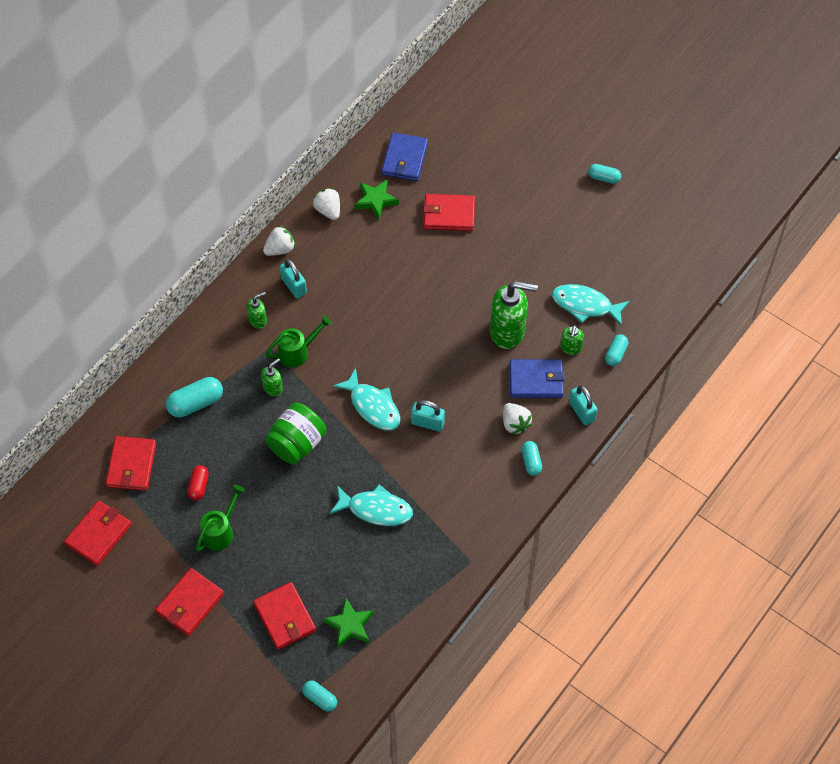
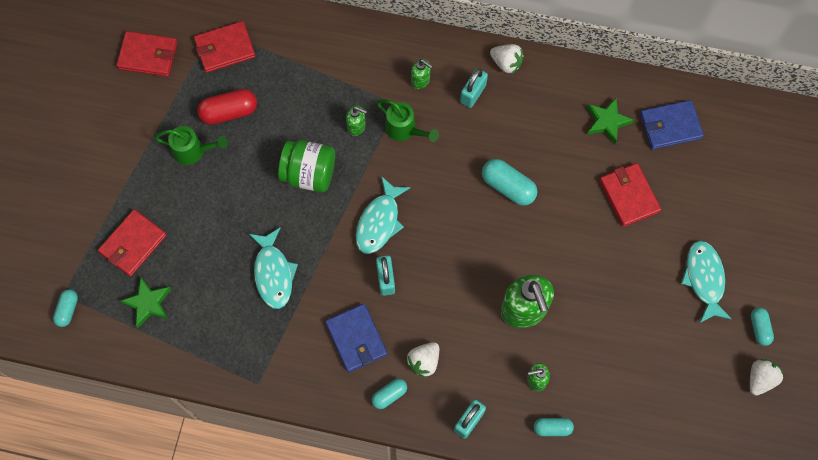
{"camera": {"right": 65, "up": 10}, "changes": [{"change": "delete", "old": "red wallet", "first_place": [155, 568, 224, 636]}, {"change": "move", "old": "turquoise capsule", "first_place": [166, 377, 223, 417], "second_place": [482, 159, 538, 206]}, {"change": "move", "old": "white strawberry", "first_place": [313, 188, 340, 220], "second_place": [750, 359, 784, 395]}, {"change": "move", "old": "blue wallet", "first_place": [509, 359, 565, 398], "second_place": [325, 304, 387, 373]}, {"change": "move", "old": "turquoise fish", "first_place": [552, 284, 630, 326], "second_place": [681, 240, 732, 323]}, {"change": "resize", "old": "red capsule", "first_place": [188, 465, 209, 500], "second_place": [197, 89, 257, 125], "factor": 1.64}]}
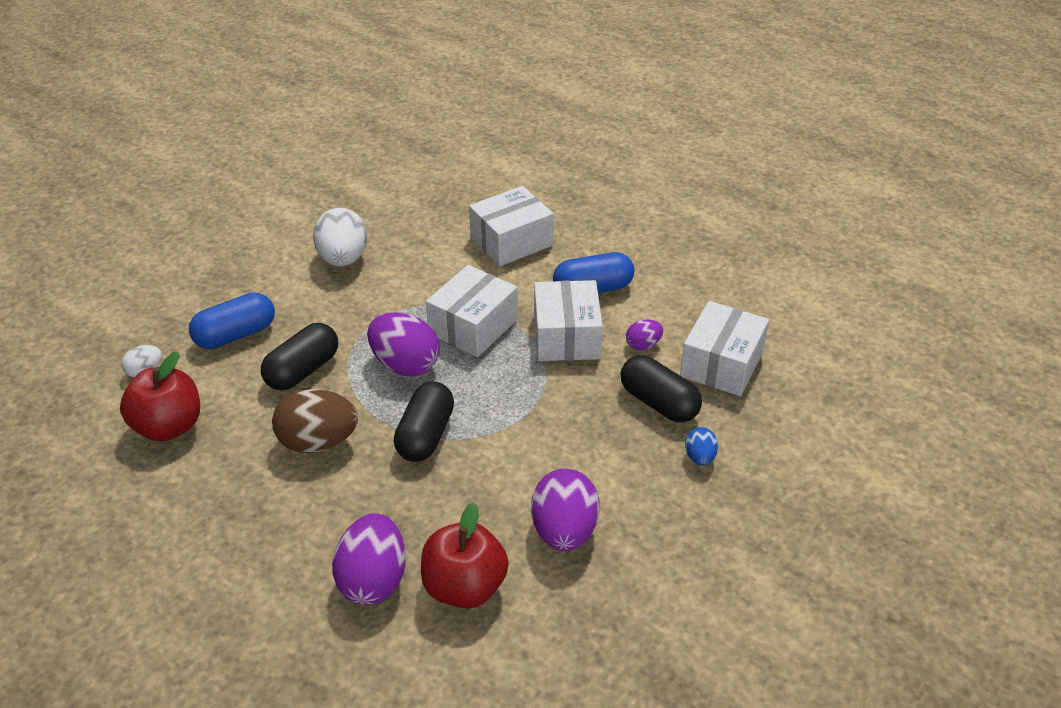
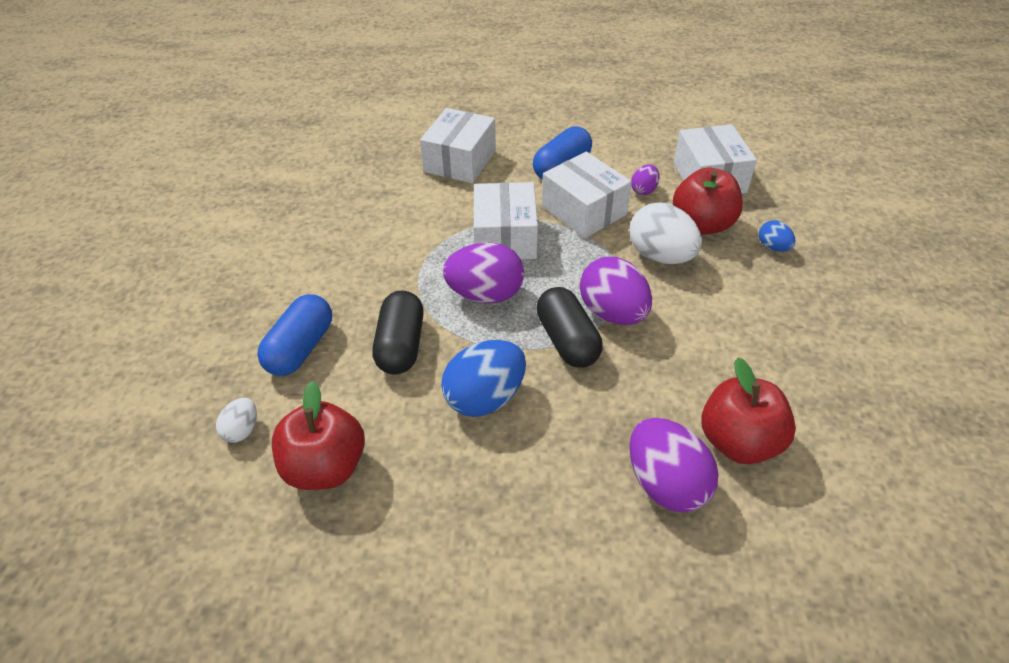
{"camera": {"right": -35, "up": 5}, "changes": [{"change": "move", "old": "white egg", "first_place": [313, 208, 367, 266], "second_place": [630, 202, 702, 264]}, {"change": "move", "old": "purple egg", "first_place": [531, 469, 599, 551], "second_place": [580, 257, 652, 325]}, {"change": "replace", "old": "black capsule", "new": "red apple", "first_place": [620, 355, 702, 423], "second_place": [673, 168, 743, 235]}, {"change": "recolor", "old": "brown egg", "new": "blue egg", "first_place": [272, 389, 358, 453], "second_place": [441, 340, 526, 417]}]}
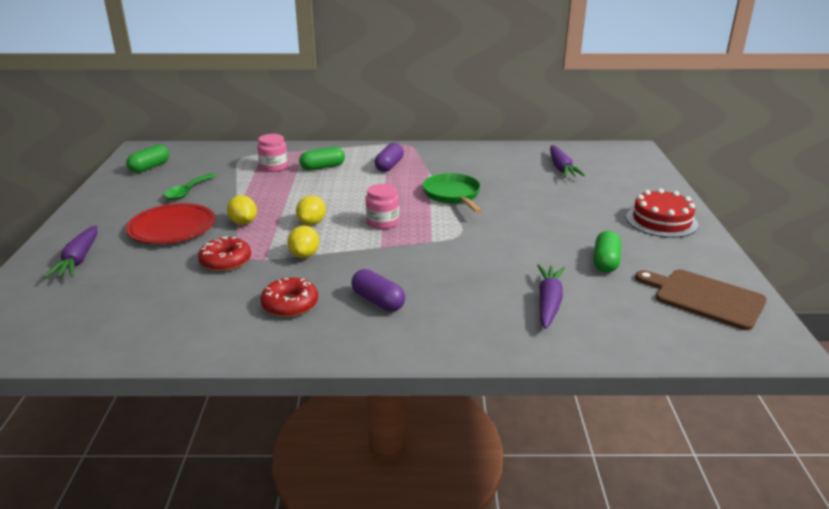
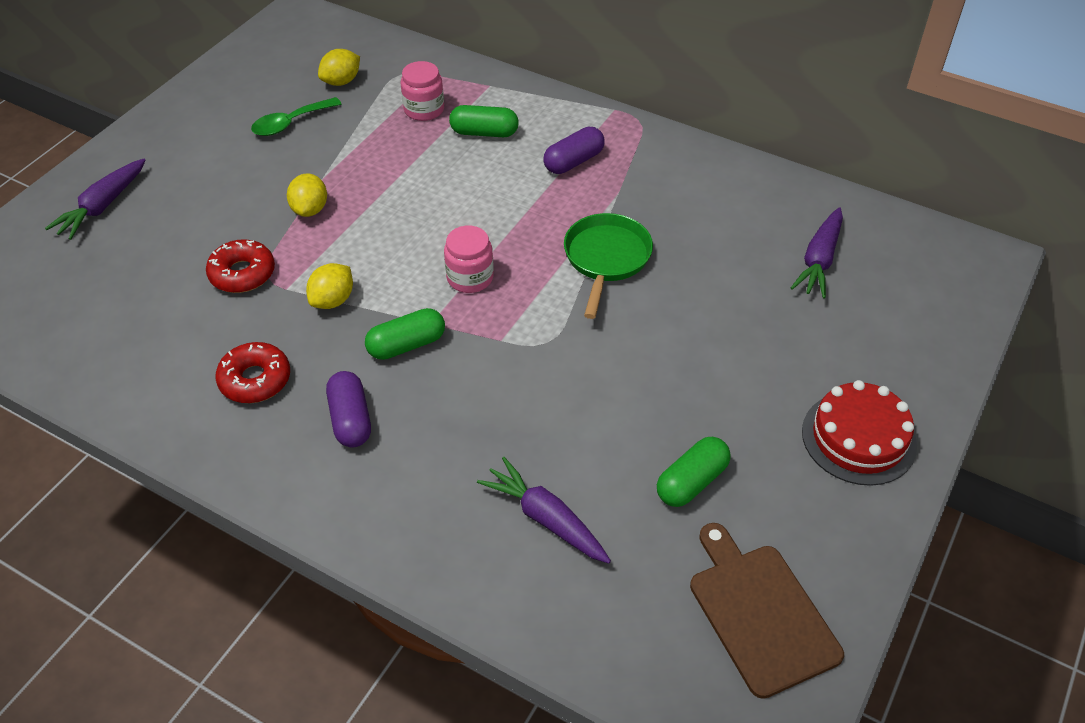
{"camera": {"right": 30, "up": 20}, "changes": [{"change": "delete", "old": "red plate", "first_place": [126, 203, 215, 244]}, {"change": "move", "old": "green capsule", "first_place": [126, 145, 169, 173], "second_place": [365, 308, 445, 360]}, {"change": "move", "old": "yellow lemon", "first_place": [296, 196, 326, 225], "second_place": [318, 49, 360, 86]}, {"change": "rotate", "old": "purple carrot", "first_place": [537, 264, 565, 329], "second_place": [477, 457, 611, 564], "degrees": -90}]}
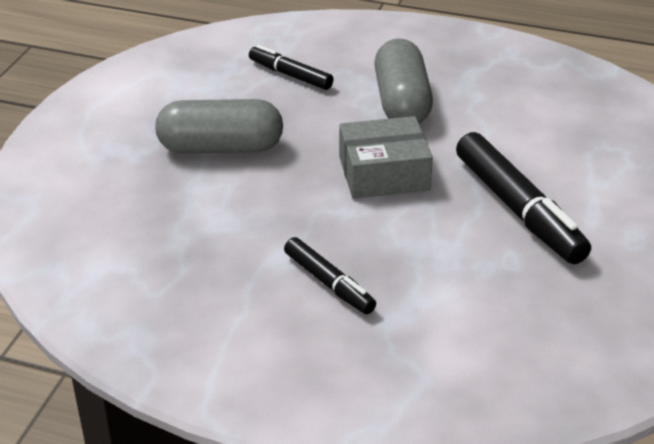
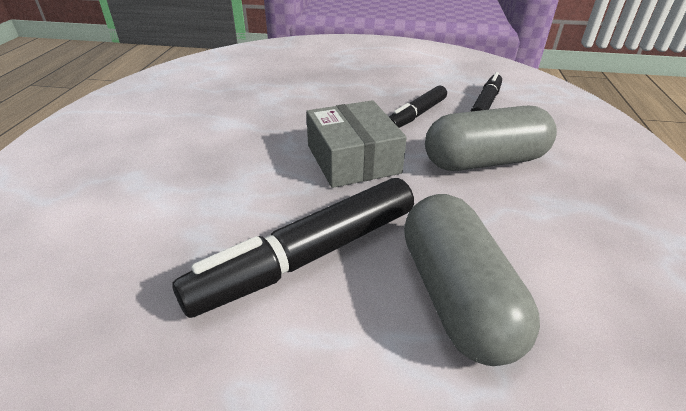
{"camera": {"right": 80, "up": 0}, "changes": [{"change": "move", "old": "grey capsule", "first_place": [155, 99, 283, 154], "second_place": [404, 194, 540, 366]}, {"change": "move", "old": "black marker", "first_place": [284, 237, 376, 314], "second_place": [389, 85, 447, 128]}]}
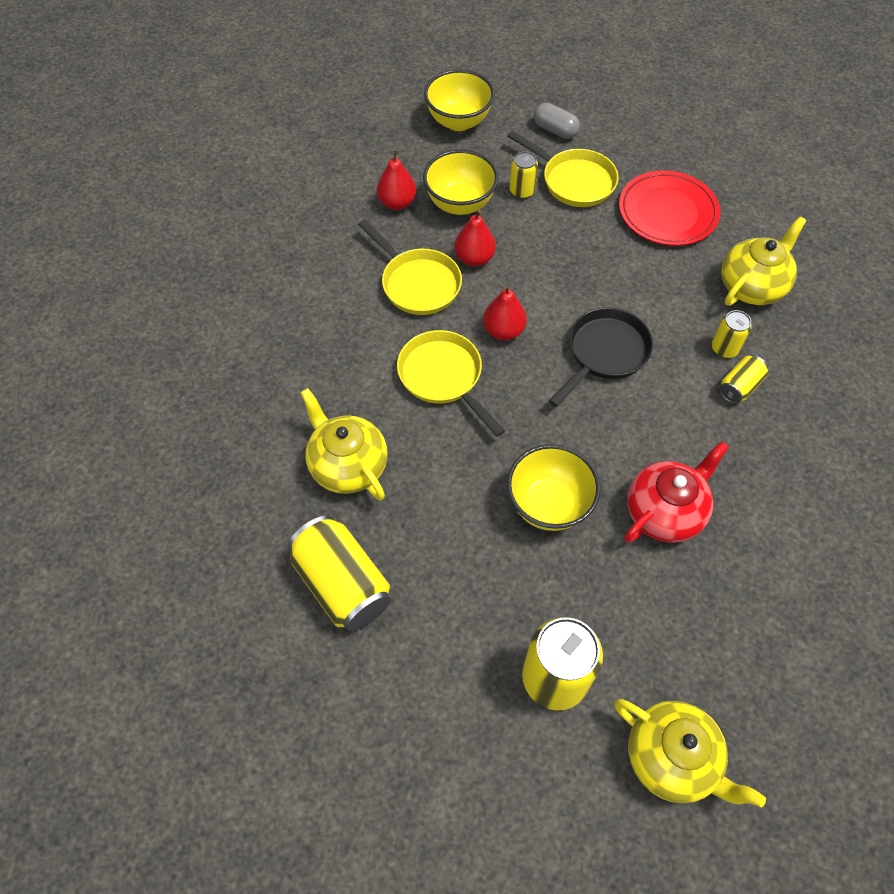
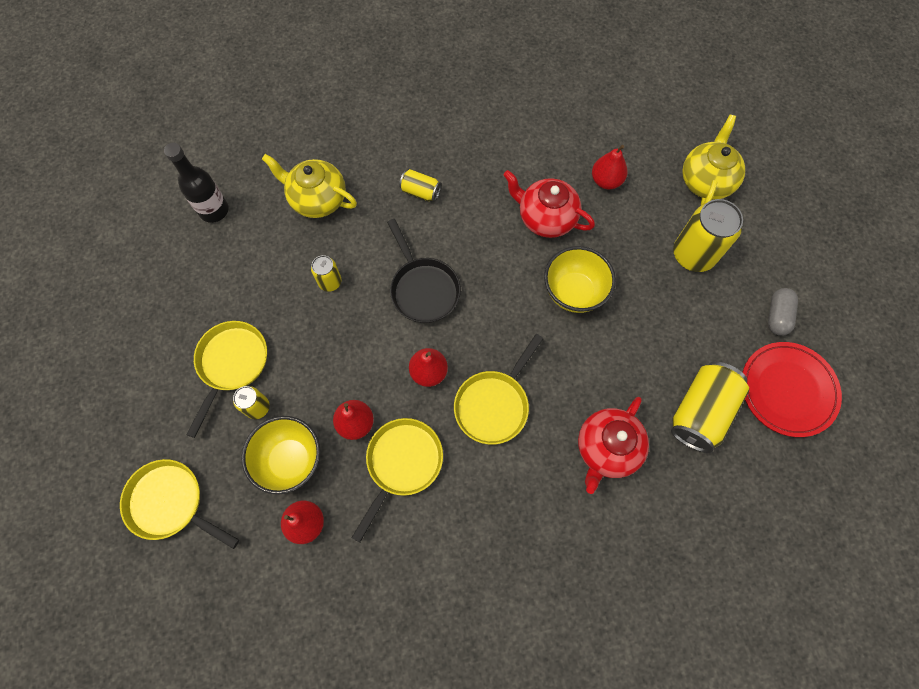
{"camera": {"right": -110, "up": 10}, "changes": [{"change": "insert", "new": "black bottle", "second_place": [164, 143, 229, 223]}, {"change": "insert", "new": "red pear", "second_place": [592, 145, 627, 189]}, {"change": "move", "old": "grey capsule", "first_place": [534, 103, 580, 139], "second_place": [768, 288, 798, 336]}, {"change": "move", "old": "red plate", "first_place": [619, 170, 720, 246], "second_place": [742, 342, 842, 437]}, {"change": "move", "old": "yellow can", "first_place": [712, 310, 752, 358], "second_place": [311, 255, 341, 292]}, {"change": "replace", "old": "yellow bowl", "new": "yellow pan", "first_place": [424, 69, 495, 131], "second_place": [120, 459, 239, 549]}, {"change": "recolor", "old": "yellow teapot", "new": "red teapot", "first_place": [300, 388, 388, 500], "second_place": [578, 397, 649, 494]}, {"change": "rotate", "old": "black pan", "first_place": [549, 307, 653, 407], "second_place": [387, 219, 461, 323], "degrees": -135}]}
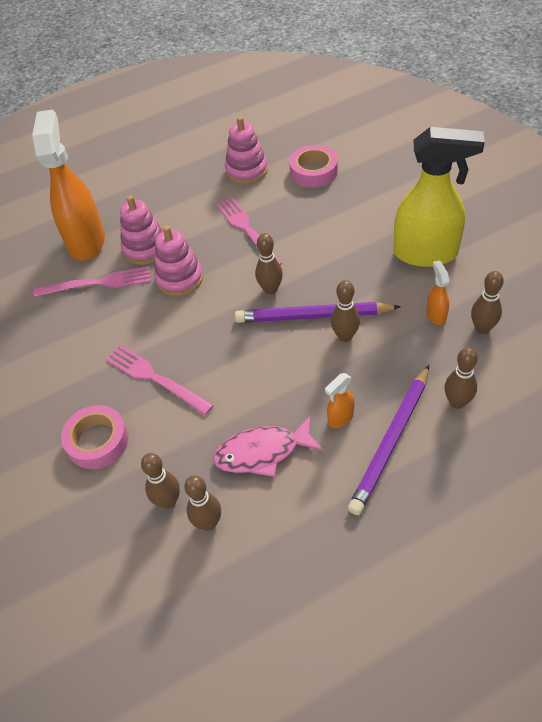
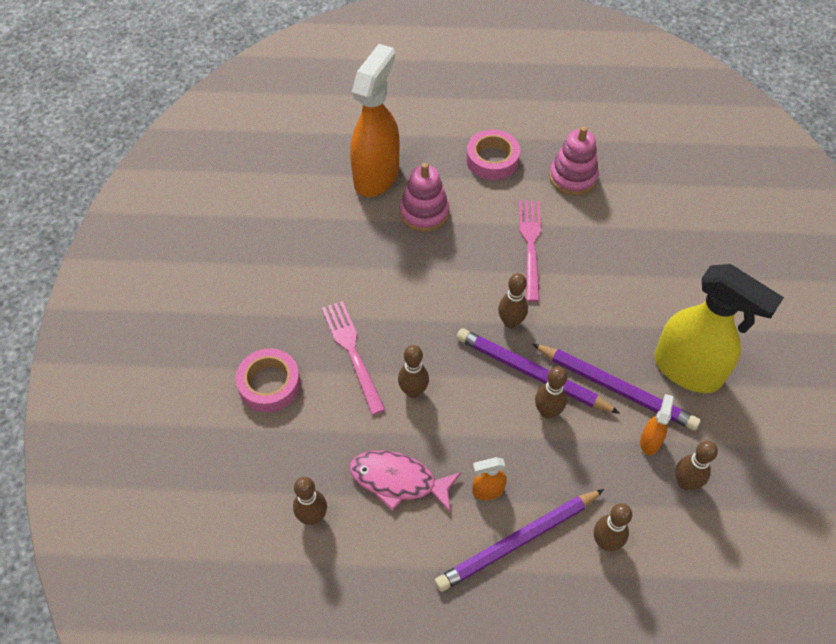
{"camera": {"right": 25, "up": 5}, "changes": [{"change": "delete", "old": "pink fork", "first_place": [33, 266, 151, 297]}, {"change": "delete", "old": "pink stacking toy", "first_place": [154, 226, 203, 296]}, {"change": "insert", "new": "purple pencil", "second_place": [532, 344, 701, 431]}, {"change": "move", "old": "brown bowling pin", "first_place": [141, 453, 180, 509], "second_place": [398, 345, 429, 398]}, {"change": "move", "old": "pink tape", "first_place": [289, 145, 338, 188], "second_place": [466, 130, 520, 180]}]}
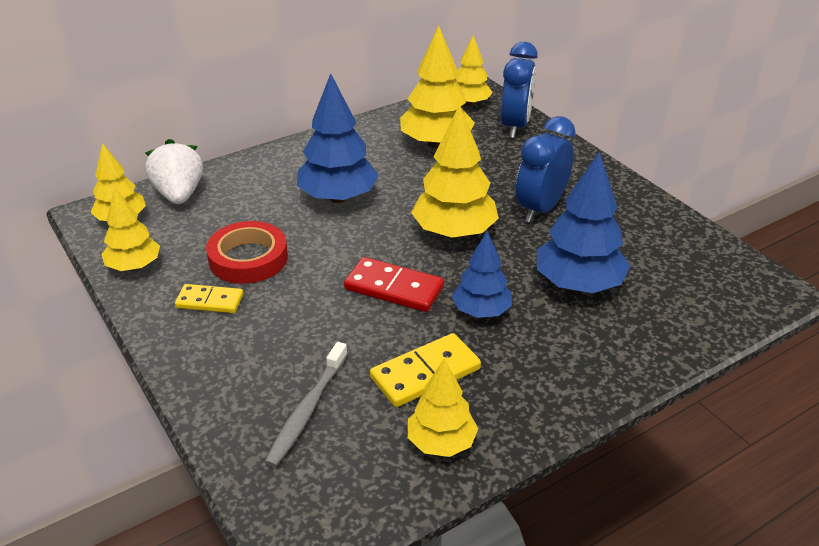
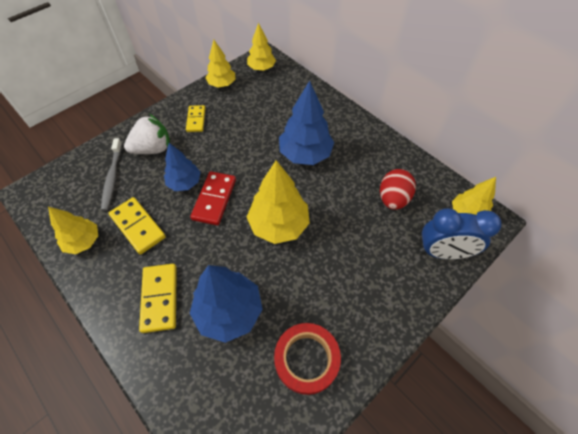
{"camera": {"right": 80, "up": 20}, "changes": [{"change": "delete", "old": "blue clock", "first_place": [516, 116, 575, 223]}, {"change": "insert", "new": "yellow domino", "second_place": [139, 264, 177, 333]}, {"change": "move", "old": "white strawberry", "first_place": [145, 139, 203, 204], "second_place": [124, 114, 170, 154]}, {"change": "move", "old": "red tape", "first_place": [206, 221, 288, 284], "second_place": [274, 323, 341, 395]}, {"change": "move", "old": "blue tree", "first_place": [452, 231, 512, 318], "second_place": [164, 143, 201, 191]}, {"change": "replace", "old": "yellow tree", "new": "red egg", "first_place": [400, 26, 475, 148], "second_place": [380, 169, 416, 210]}, {"change": "rotate", "old": "grey toothbrush", "first_place": [264, 342, 348, 467], "second_place": [101, 138, 122, 211], "degrees": -105}]}
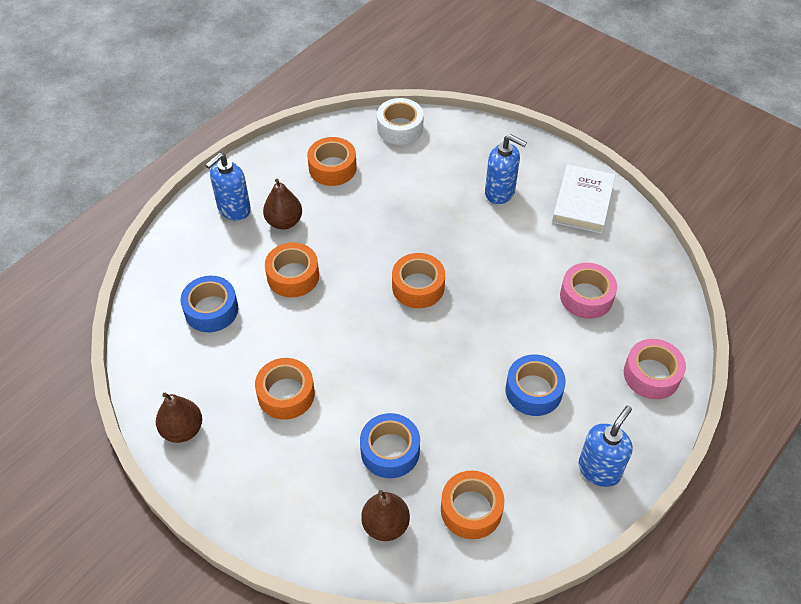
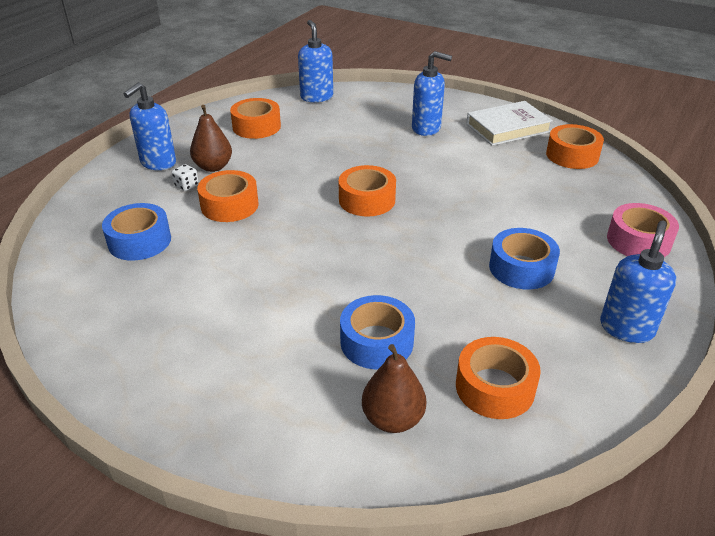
{"camera": {"right": -10, "up": -15}, "changes": [{"change": "delete", "old": "brown pear", "first_place": [156, 393, 202, 443]}, {"change": "delete", "old": "pink tape", "first_place": [560, 263, 617, 319]}, {"change": "insert", "new": "white dice", "second_place": [172, 164, 199, 191]}, {"change": "move", "old": "orange tape", "first_place": [255, 358, 315, 420], "second_place": [546, 124, 604, 169]}, {"change": "replace", "old": "white tape", "new": "blue soap dispenser", "first_place": [377, 98, 424, 145], "second_place": [298, 20, 333, 102]}, {"change": "rotate", "old": "white book", "first_place": [552, 164, 615, 234], "second_place": [466, 101, 553, 146], "degrees": 60}]}
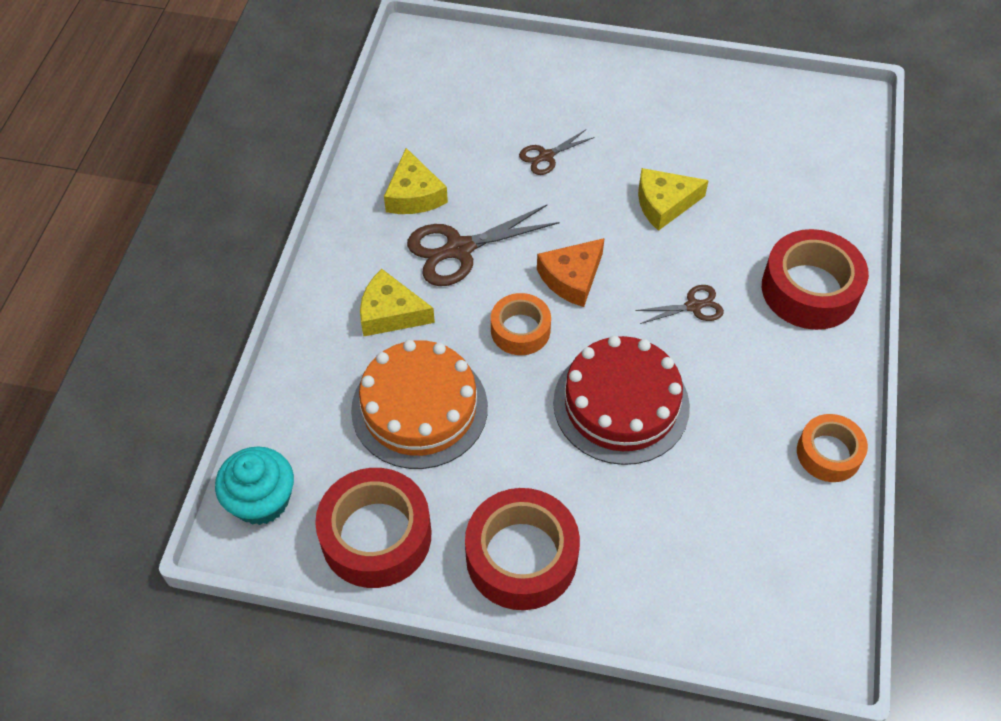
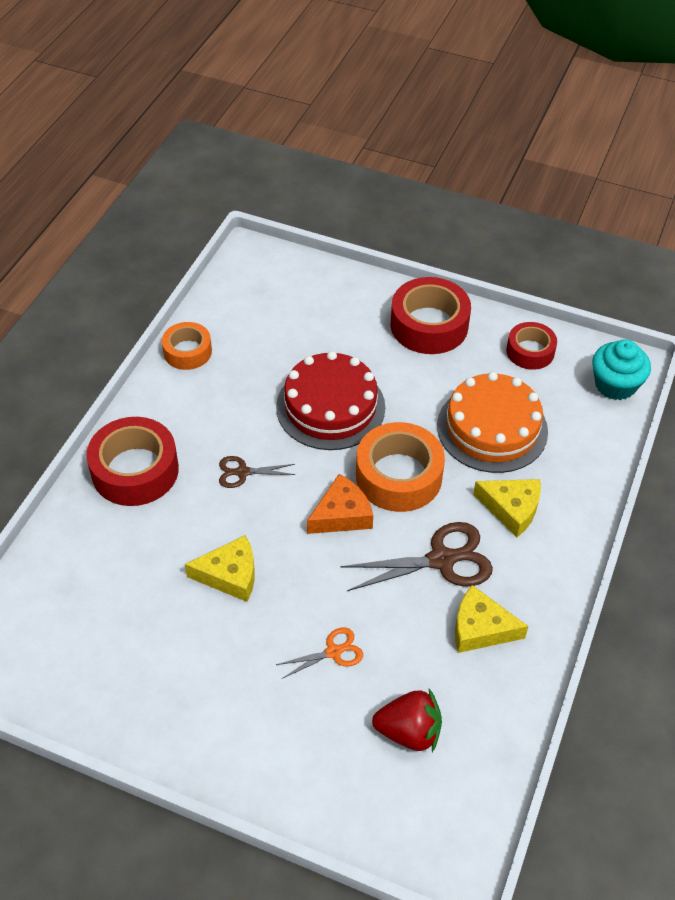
{"camera": {"right": -170, "up": -5}, "changes": [{"change": "insert", "new": "red strawberry", "second_place": [372, 689, 442, 752]}, {"change": "recolor", "old": "brown scissors", "new": "orange scissors", "first_place": [519, 130, 595, 175], "second_place": [276, 627, 363, 678]}, {"change": "rotate", "old": "yellow cheese", "first_place": [384, 148, 448, 214], "second_place": [455, 585, 529, 653], "degrees": -75}, {"change": "resize", "old": "red tape", "first_place": [315, 468, 431, 588], "second_place": [506, 322, 557, 370], "factor": 0.6}, {"change": "resize", "old": "orange tape", "first_place": [491, 293, 551, 355], "second_place": [356, 422, 445, 512], "factor": 1.65}]}
